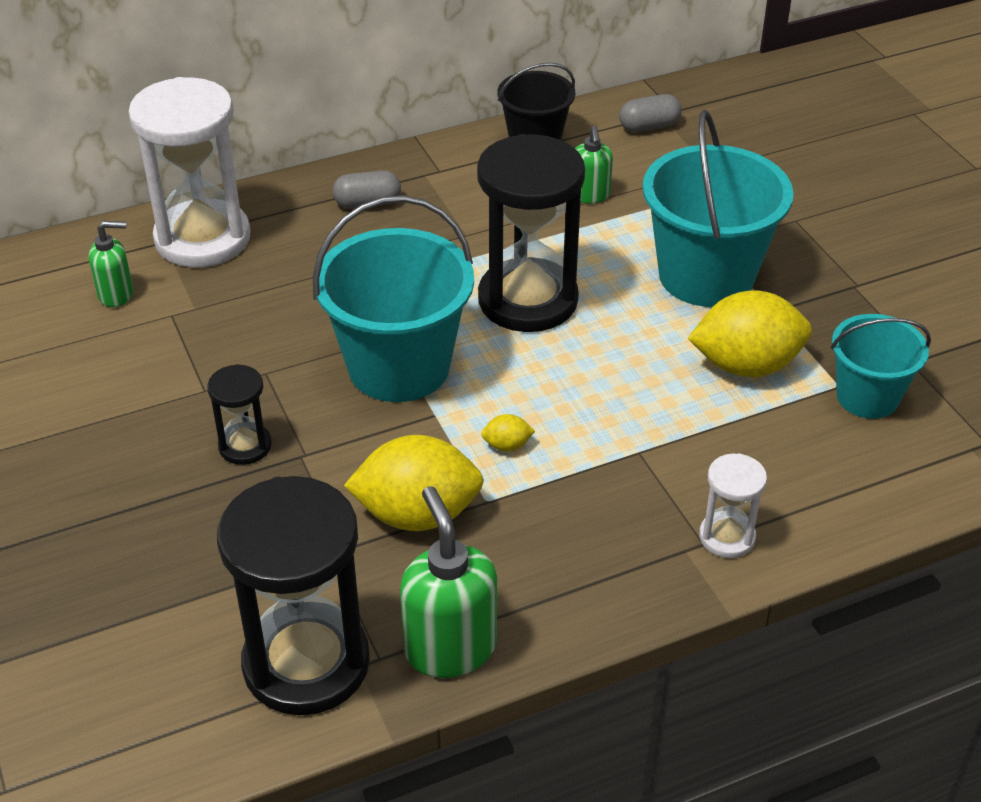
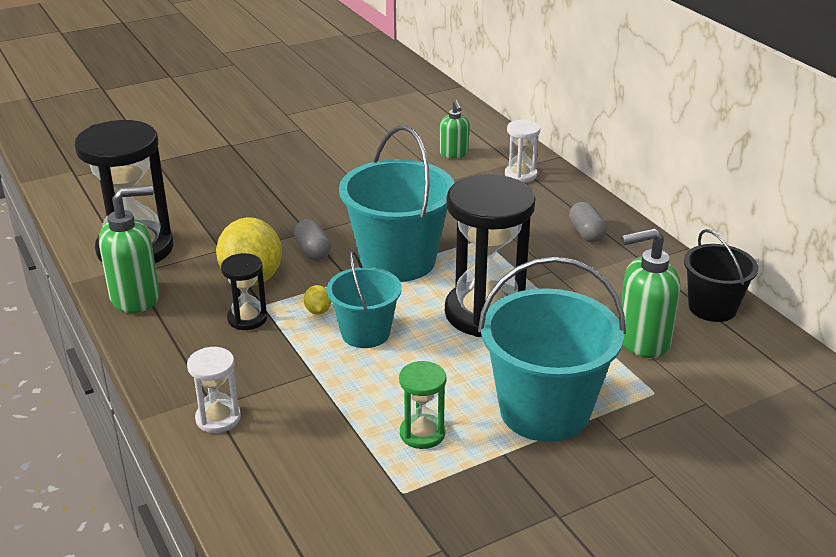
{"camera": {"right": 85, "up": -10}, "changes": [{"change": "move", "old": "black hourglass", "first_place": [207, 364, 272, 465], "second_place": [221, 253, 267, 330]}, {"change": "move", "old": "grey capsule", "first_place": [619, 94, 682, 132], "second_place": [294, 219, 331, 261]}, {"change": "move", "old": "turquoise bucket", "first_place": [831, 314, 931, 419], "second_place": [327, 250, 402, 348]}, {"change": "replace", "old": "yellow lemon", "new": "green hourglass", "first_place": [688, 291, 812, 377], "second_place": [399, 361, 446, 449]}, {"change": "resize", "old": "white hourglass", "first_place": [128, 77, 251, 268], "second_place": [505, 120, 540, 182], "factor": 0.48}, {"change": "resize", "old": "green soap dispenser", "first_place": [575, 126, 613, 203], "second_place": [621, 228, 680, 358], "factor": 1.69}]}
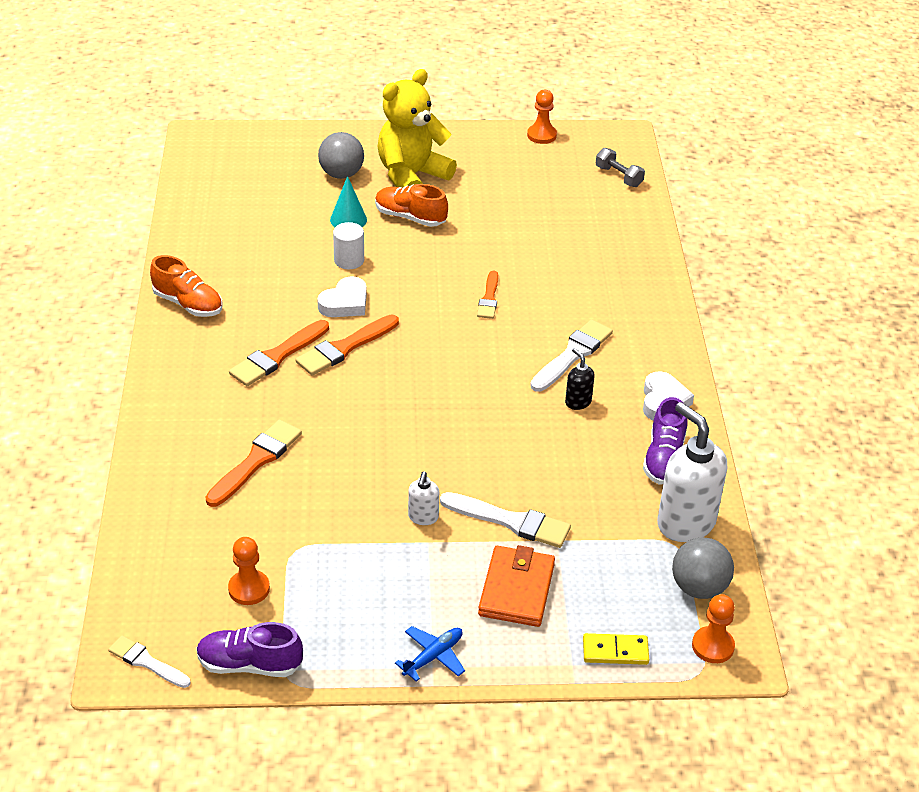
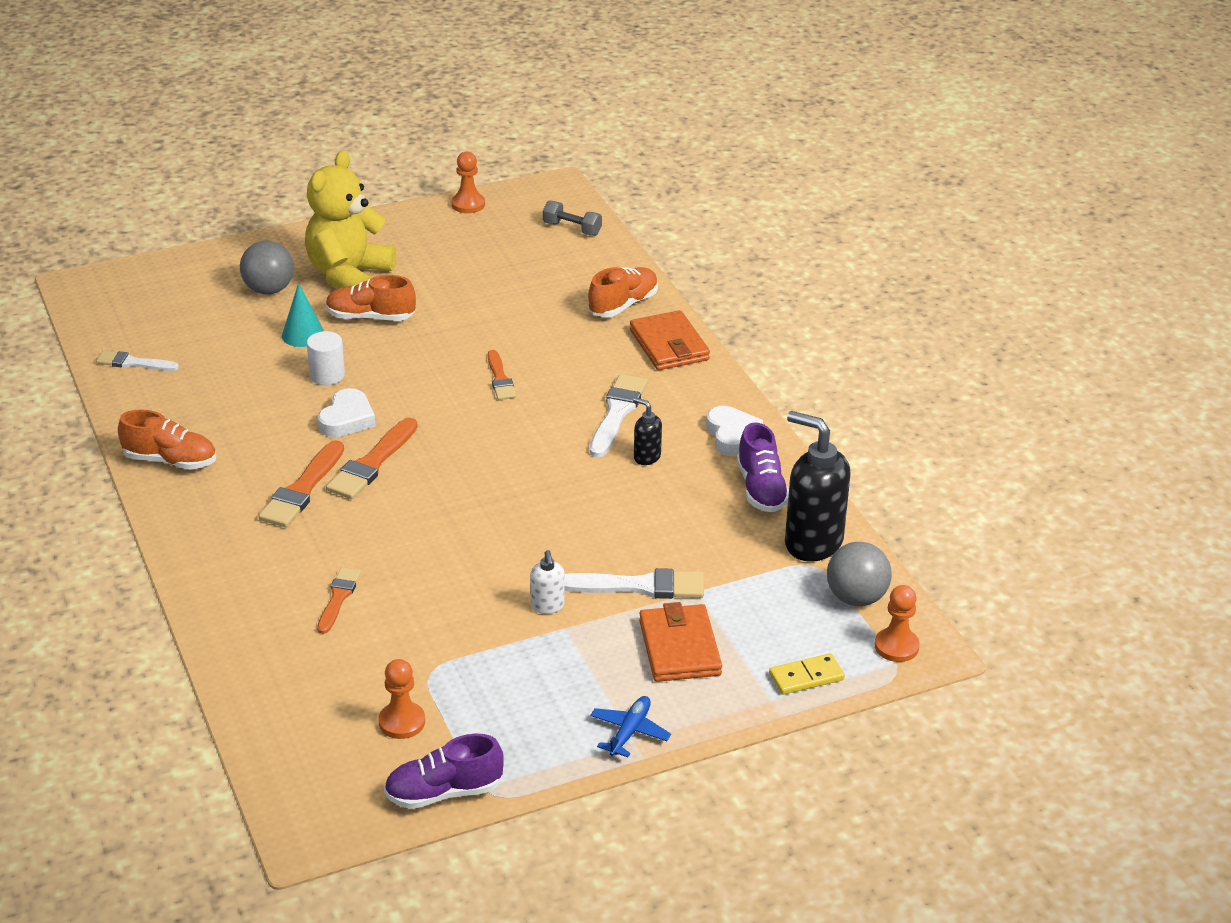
{"camera": {"right": -20, "up": -5}, "changes": [{"change": "insert", "new": "orange shoe", "second_place": [588, 267, 658, 317]}, {"change": "insert", "new": "orange wallet", "second_place": [630, 310, 710, 370]}, {"change": "move", "old": "white brush", "first_place": [108, 636, 190, 688], "second_place": [96, 351, 179, 371]}, {"change": "recolor", "old": "white soap dispenser", "new": "black soap dispenser", "first_place": [657, 402, 727, 542], "second_place": [785, 411, 851, 562]}, {"change": "resize", "old": "orange brush", "first_place": [205, 420, 302, 507], "second_place": [317, 567, 361, 634], "factor": 0.64}]}
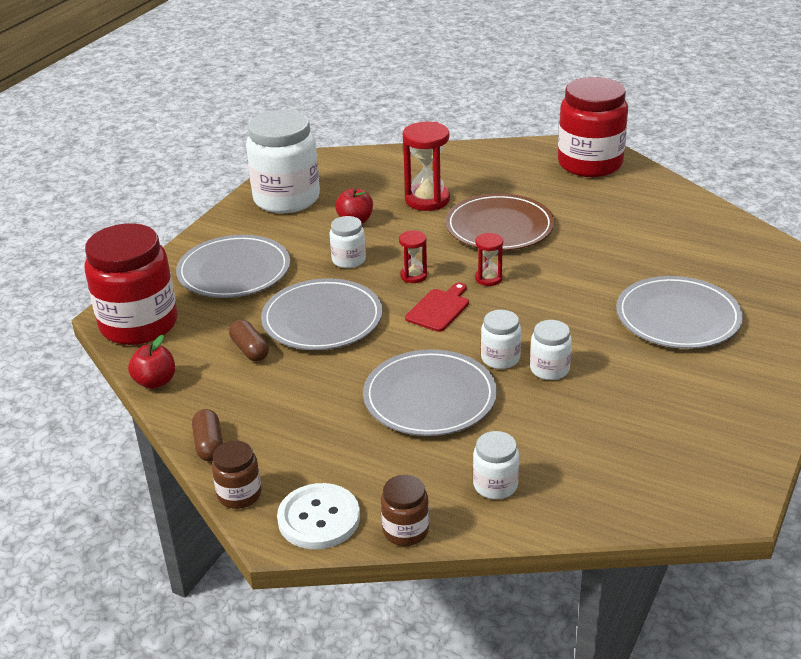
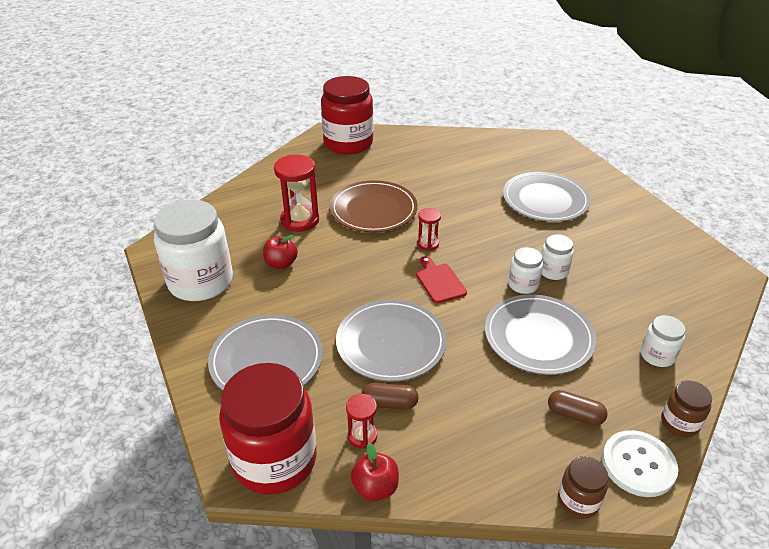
{"camera": {"right": -55, "up": 5}, "changes": [{"change": "delete", "old": "white jar", "first_place": [330, 216, 366, 268]}, {"change": "move", "old": "brown capsule", "first_place": [192, 409, 223, 461], "second_place": [548, 390, 607, 426]}, {"change": "move", "old": "red hourglass", "first_place": [399, 231, 427, 283], "second_place": [346, 394, 377, 449]}]}
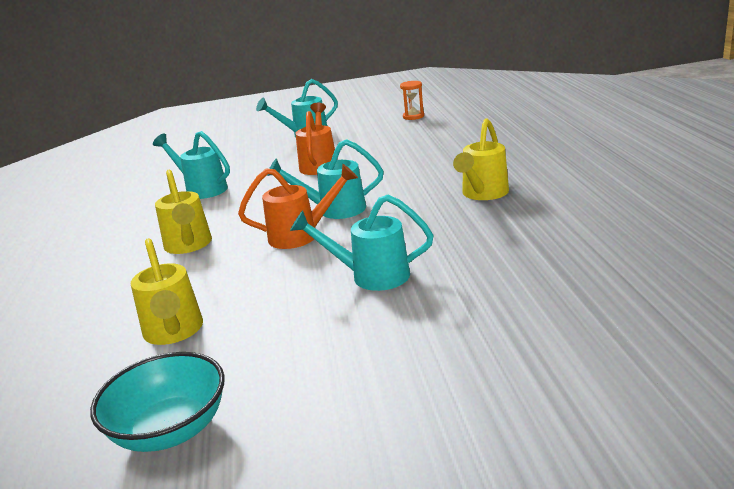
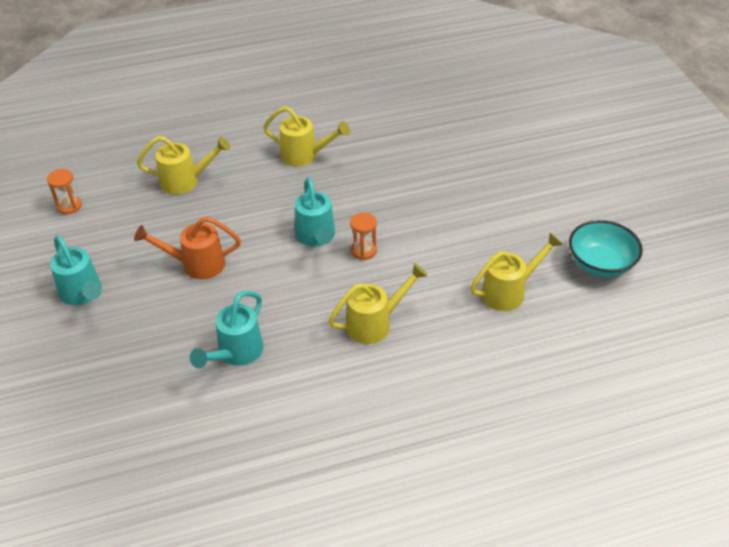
{"camera": {"right": -100, "up": 20}, "changes": [{"change": "delete", "old": "turquoise watering can", "first_place": [290, 194, 434, 291]}, {"change": "insert", "new": "yellow watering can", "second_place": [137, 136, 230, 194]}, {"change": "replace", "old": "orange watering can", "new": "orange hourglass", "first_place": [238, 164, 358, 249], "second_place": [350, 213, 377, 260]}]}
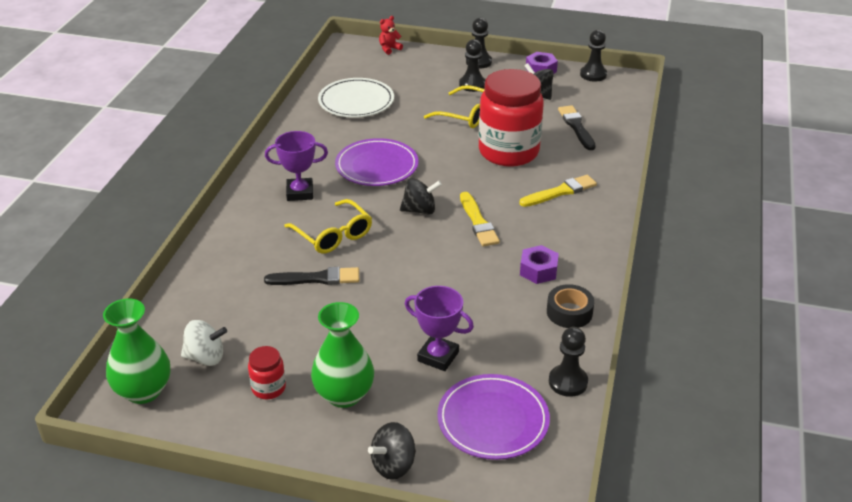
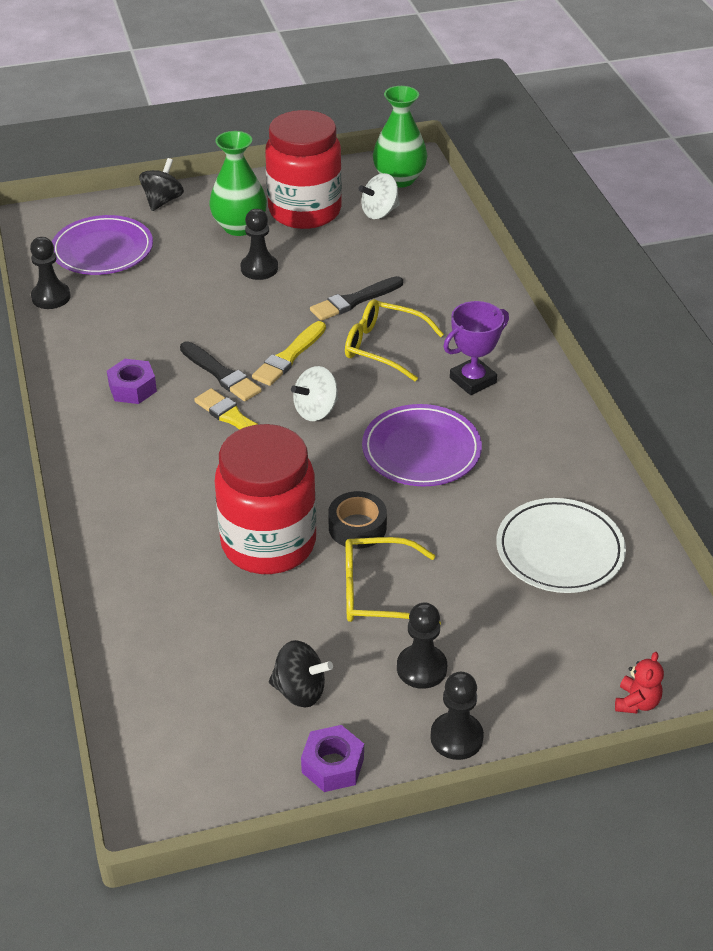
{"camera": {"right": 150, "up": 5}, "changes": [{"change": "delete", "old": "purple trophy", "first_place": [405, 286, 474, 371]}, {"change": "move", "old": "yellow brush", "first_place": [519, 175, 597, 207], "second_place": [252, 321, 326, 386]}, {"change": "move", "old": "black tape", "first_place": [547, 284, 594, 328], "second_place": [328, 491, 387, 549]}, {"change": "move", "old": "black brush", "first_place": [558, 105, 596, 150], "second_place": [180, 341, 262, 401]}, {"change": "move", "old": "black pawn", "first_place": [580, 30, 607, 82], "second_place": [240, 209, 278, 280]}, {"change": "recolor", "old": "black spinning top", "new": "white spinning top", "first_place": [400, 178, 442, 215], "second_place": [291, 366, 338, 421]}, {"change": "resize", "old": "red jar", "first_place": [248, 346, 286, 399], "second_place": [265, 110, 342, 229], "factor": 2.35}]}
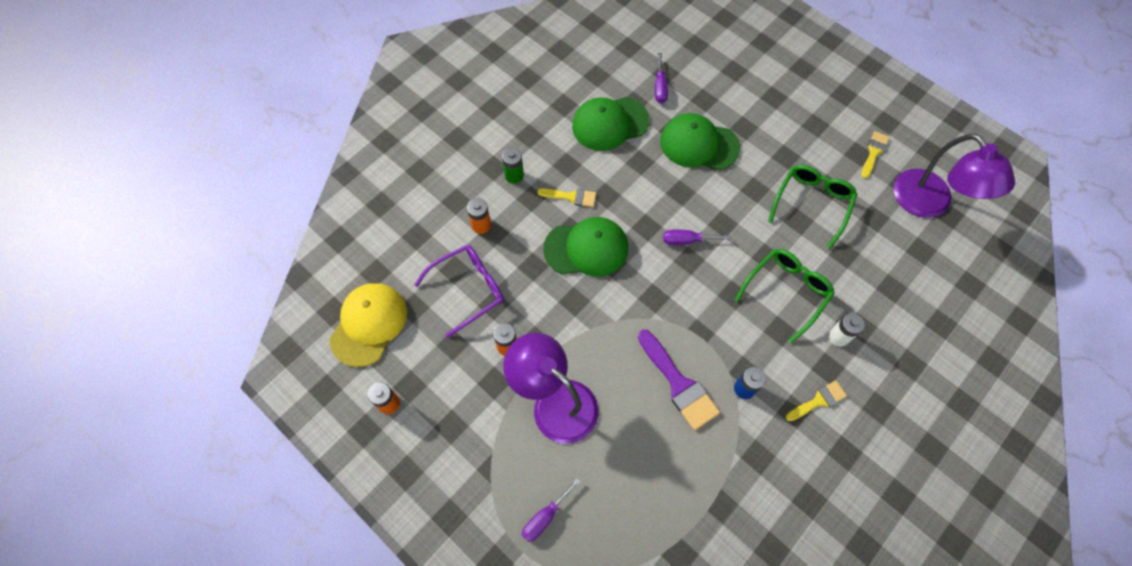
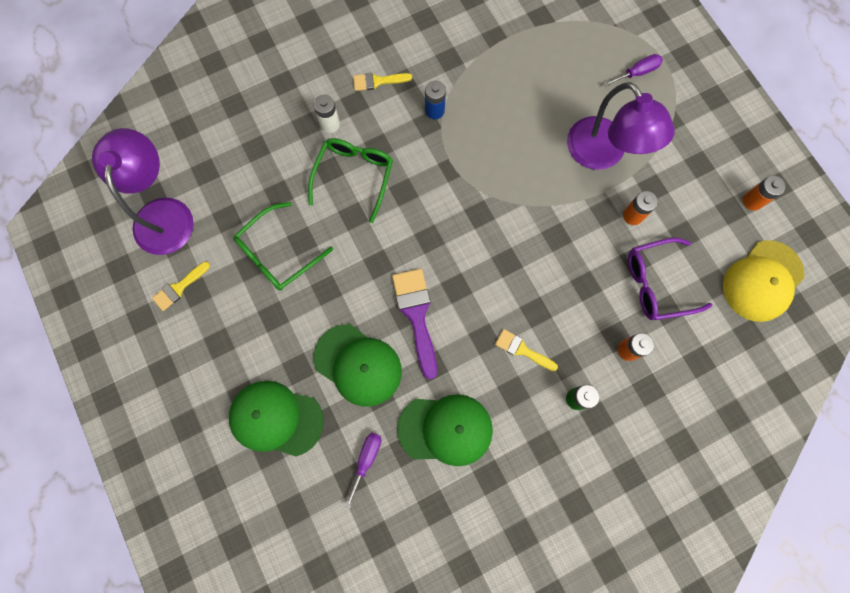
{"camera": {"right": -160, "up": 10}, "changes": [{"change": "delete", "old": "purple screwdriver", "first_place": [663, 230, 730, 245]}, {"change": "move", "old": "green cap", "first_place": [543, 217, 628, 277], "second_place": [229, 381, 324, 457]}, {"change": "move", "old": "purple brush", "first_place": [638, 330, 720, 430], "second_place": [392, 269, 437, 379]}, {"change": "rotate", "old": "green glasses", "first_place": [735, 249, 835, 343], "second_place": [308, 138, 393, 223], "degrees": 135}]}
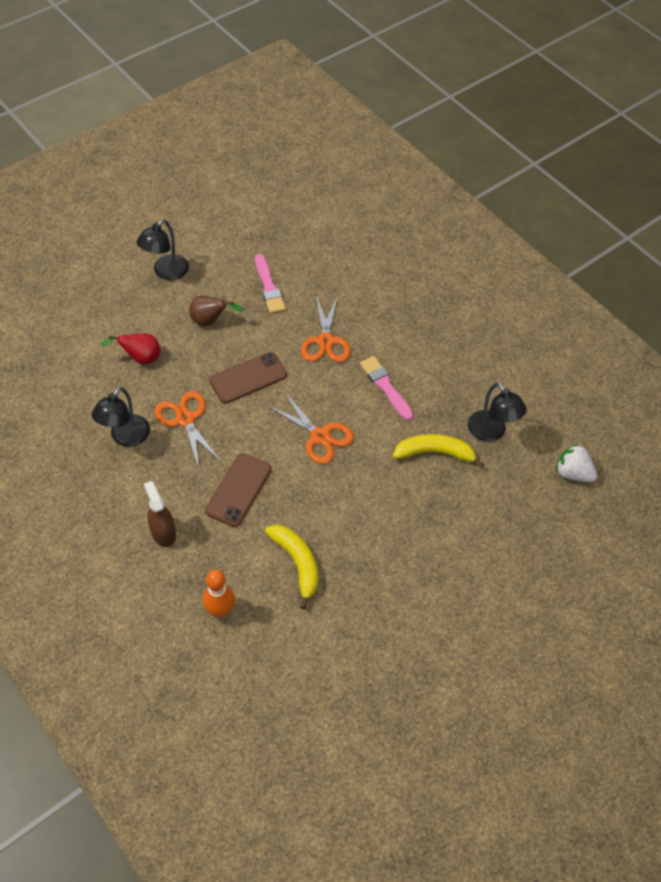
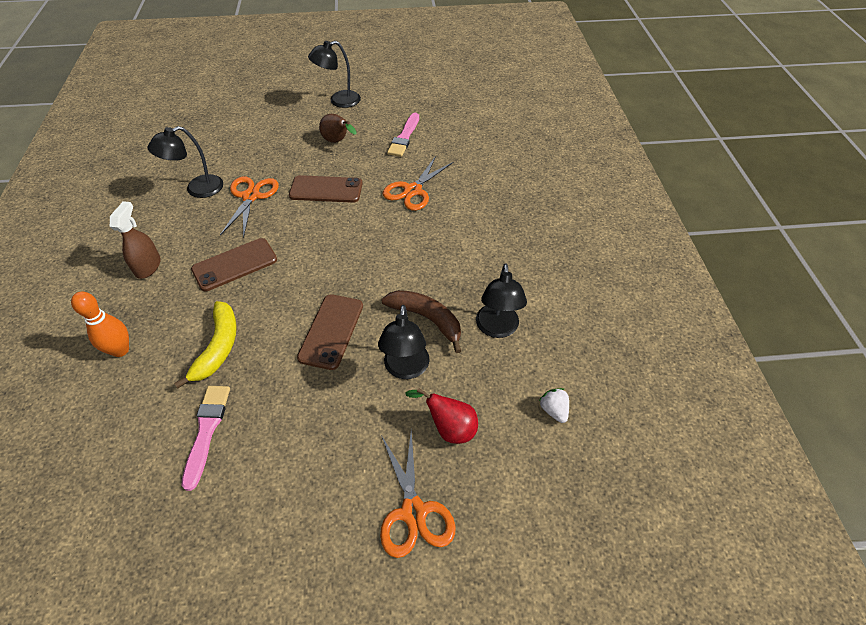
{"camera": {"right": 35, "up": -5}, "changes": [{"change": "insert", "new": "brown phone", "second_place": [297, 294, 363, 370]}, {"change": "insert", "new": "black lamp", "second_place": [378, 305, 430, 379]}, {"change": "move", "old": "red pear", "first_place": [101, 333, 161, 364], "second_place": [405, 388, 478, 444]}, {"change": "move", "old": "orange scissors", "first_place": [268, 392, 354, 464], "second_place": [380, 430, 456, 558]}, {"change": "move", "old": "pink brush", "first_place": [360, 356, 413, 421], "second_place": [181, 386, 230, 491]}, {"change": "recolor", "old": "yellow banana", "new": "brown banana", "first_place": [393, 434, 484, 468], "second_place": [381, 290, 461, 353]}, {"change": "resize", "old": "white strawberry", "first_place": [556, 444, 597, 483], "second_place": [539, 388, 569, 423], "factor": 0.66}]}
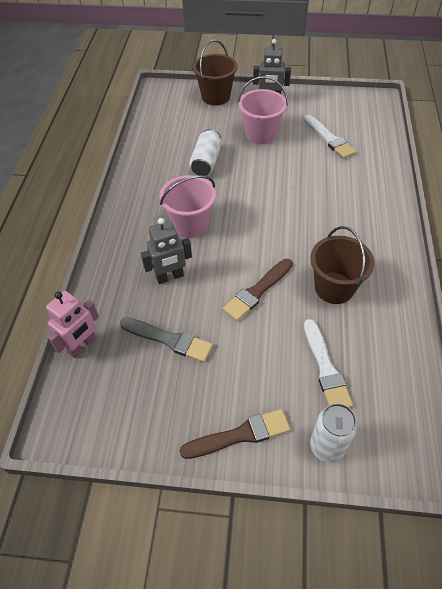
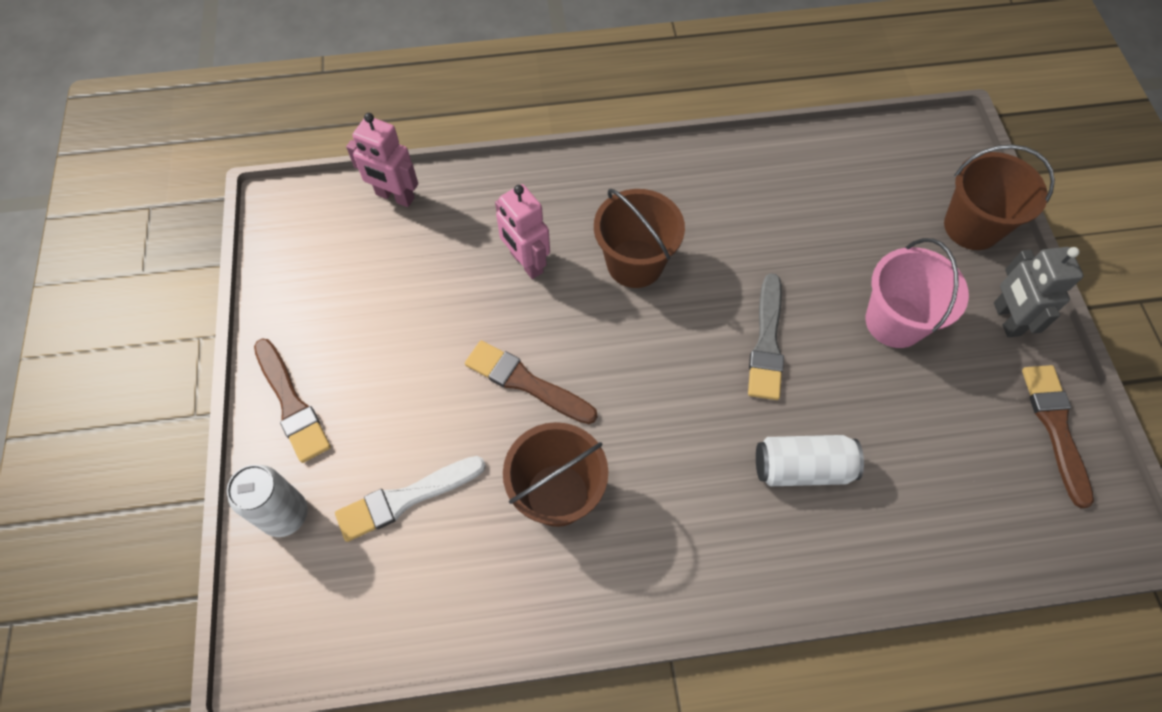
{"camera": {"right": 75, "up": 10}, "changes": [{"change": "delete", "old": "white brush", "first_place": [304, 115, 356, 159]}, {"change": "insert", "new": "brown brush", "second_place": [1022, 365, 1094, 508]}, {"change": "move", "old": "grey brush", "first_place": [120, 317, 213, 362], "second_place": [748, 273, 784, 400]}, {"change": "move", "old": "white can", "first_place": [190, 129, 222, 176], "second_place": [756, 435, 864, 486]}, {"change": "recolor", "old": "grey robot", "new": "pink robot", "first_place": [141, 218, 192, 284], "second_place": [495, 184, 550, 279]}, {"change": "recolor", "old": "pink bucket", "new": "brown bucket", "first_place": [159, 175, 216, 238], "second_place": [594, 189, 685, 288]}]}
